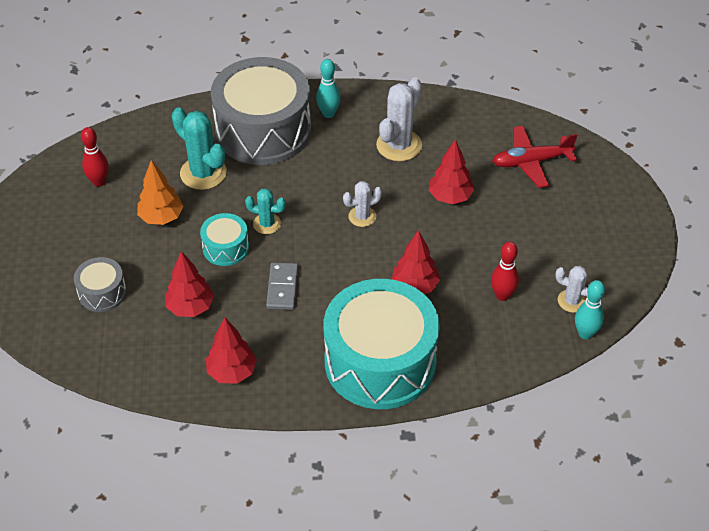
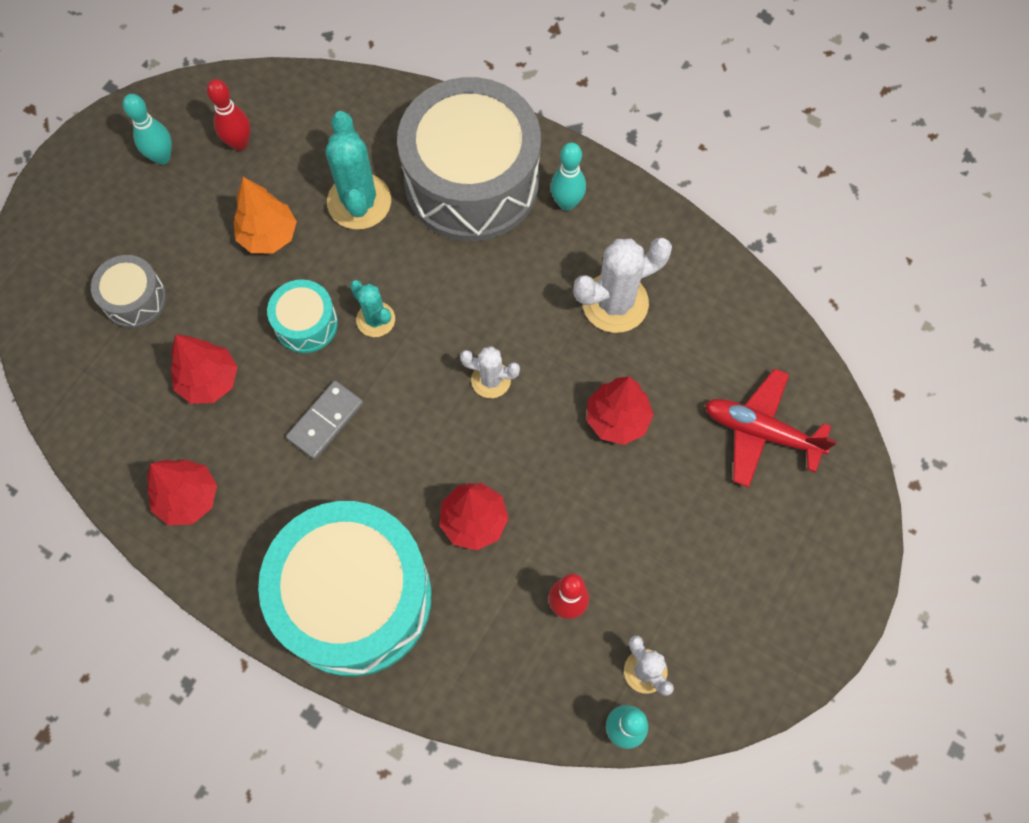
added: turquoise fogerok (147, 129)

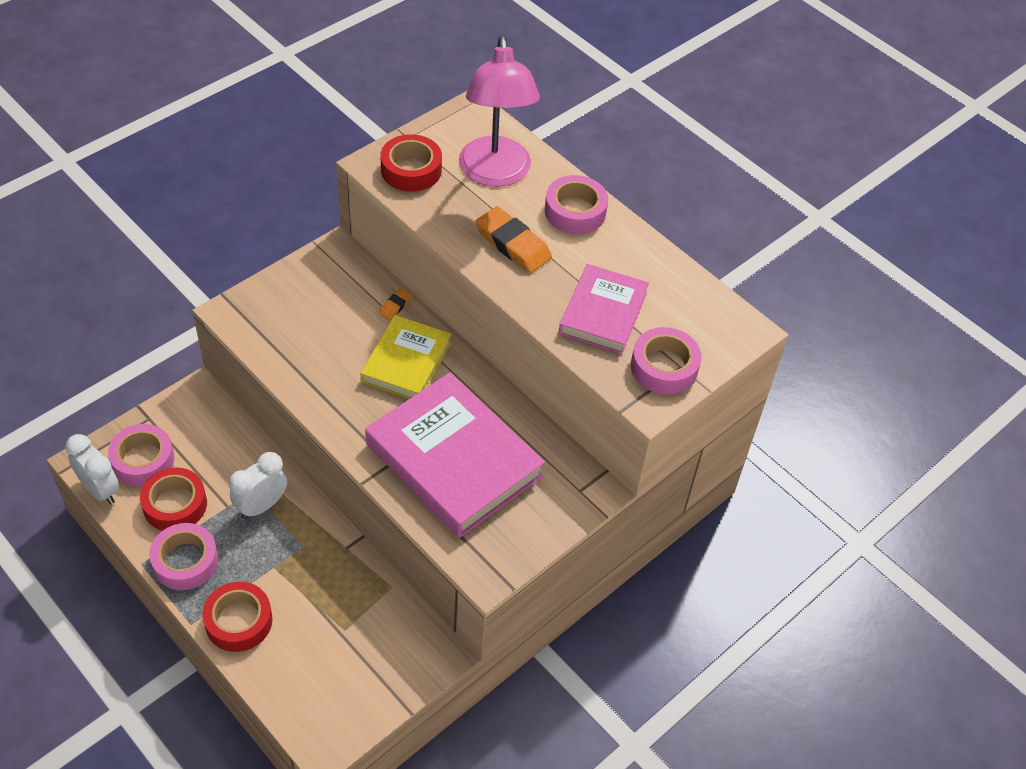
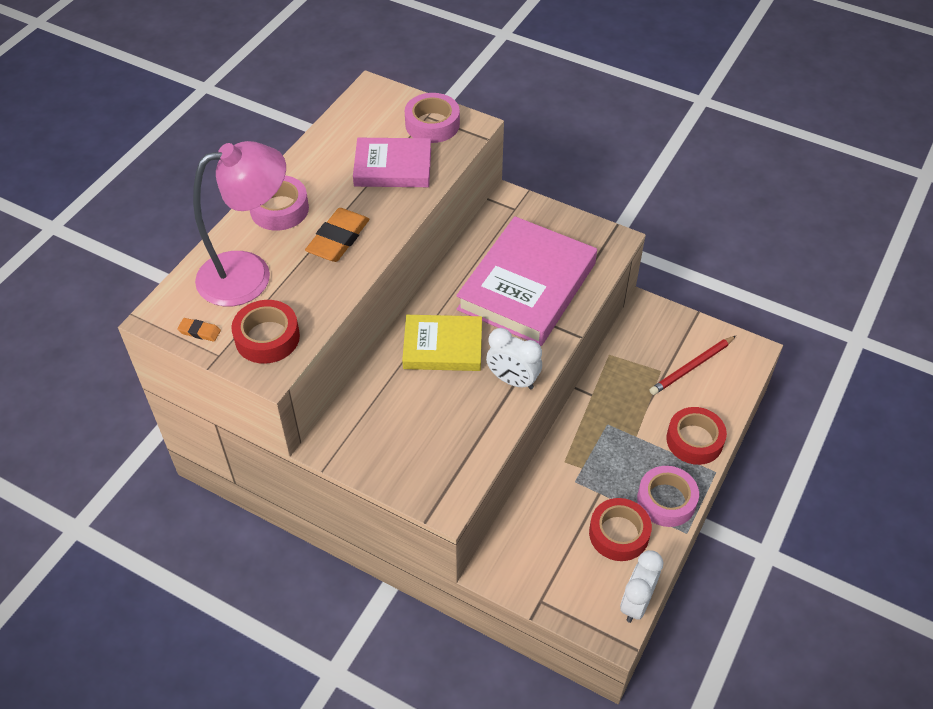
removed: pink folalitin (141, 455)
added: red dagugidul (693, 365)
moved: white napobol (258, 485) to (514, 358); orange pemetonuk (395, 304) to (199, 330)

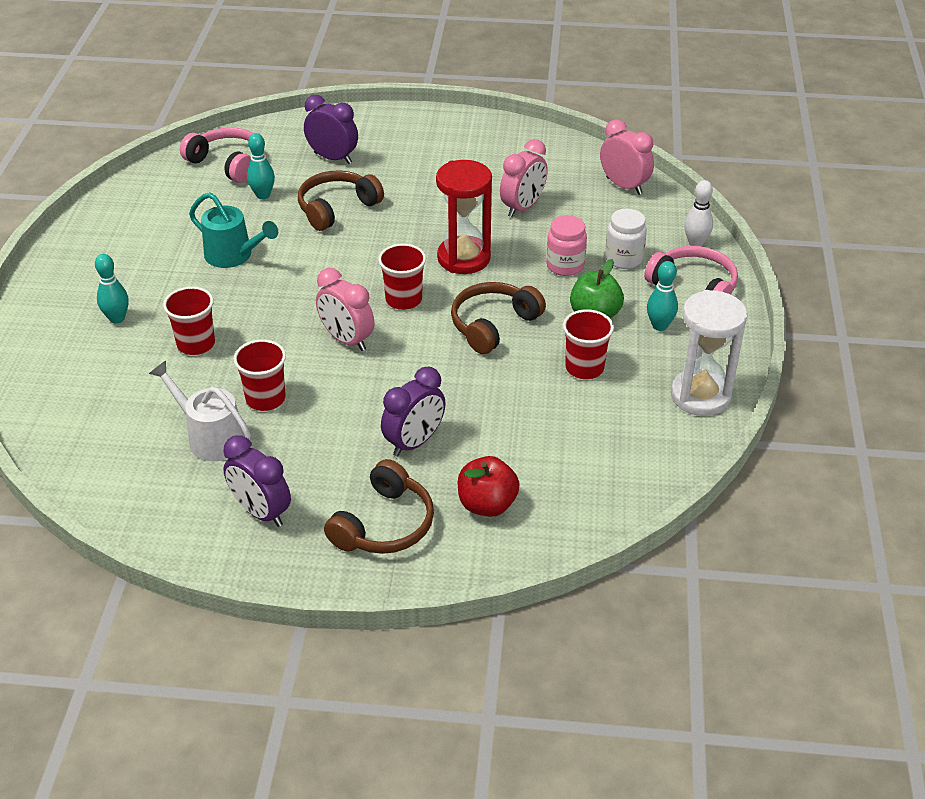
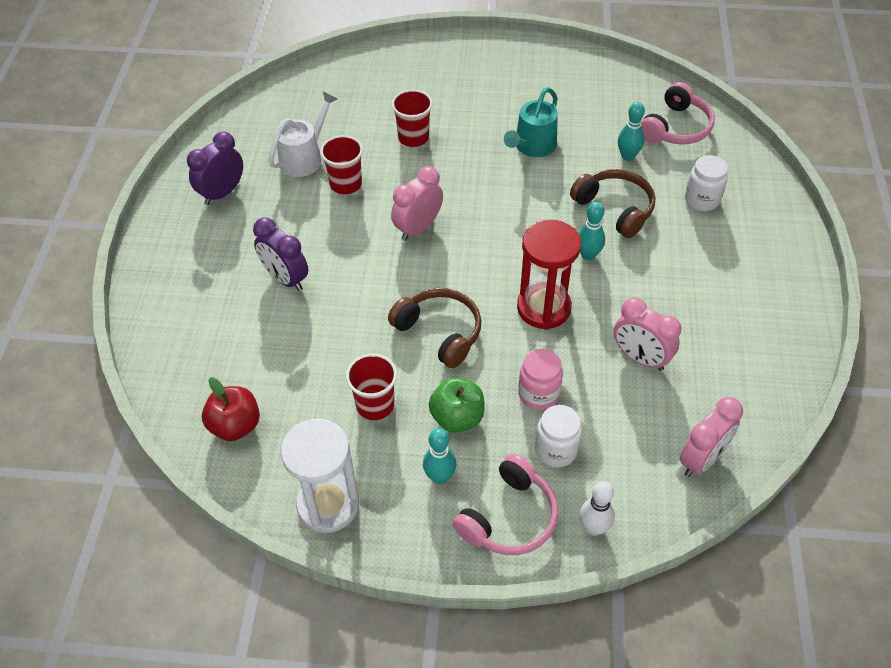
removed: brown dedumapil (379, 506); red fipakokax (402, 276)
moved: turquoise fogerok (112, 289) to (591, 231); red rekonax (489, 486) to (231, 409)
replaced: purple napobol (331, 129) to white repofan (706, 183)

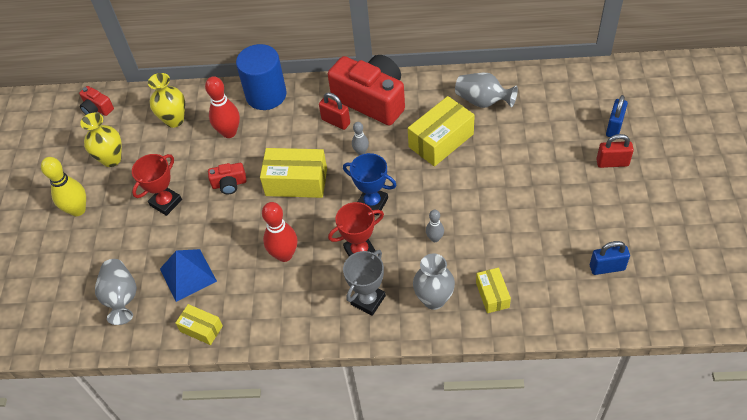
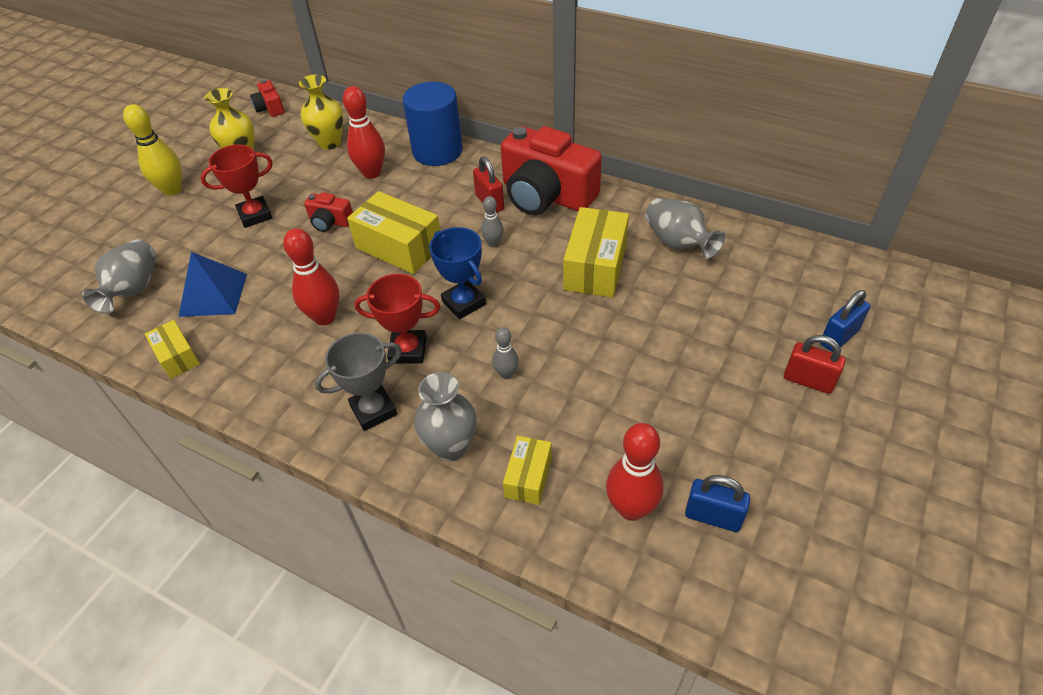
added: red fogerok (635, 472)
turned: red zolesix (366, 90) = (551, 170) 150 degrees clockwise; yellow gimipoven (441, 131) = (596, 252) 60 degrees counterclockwise

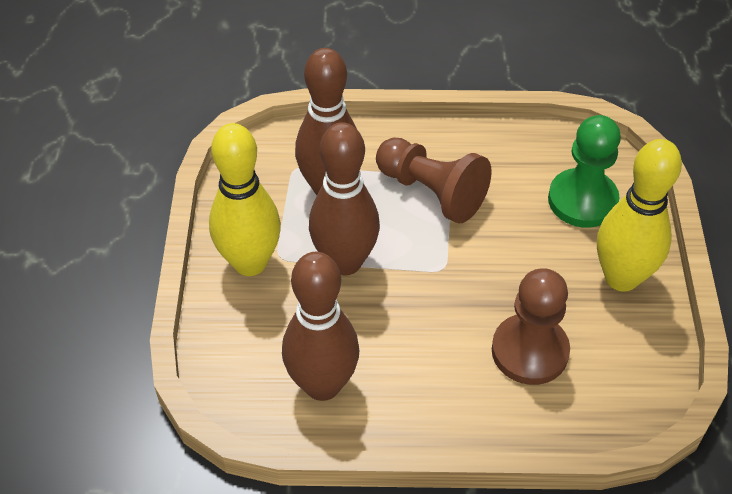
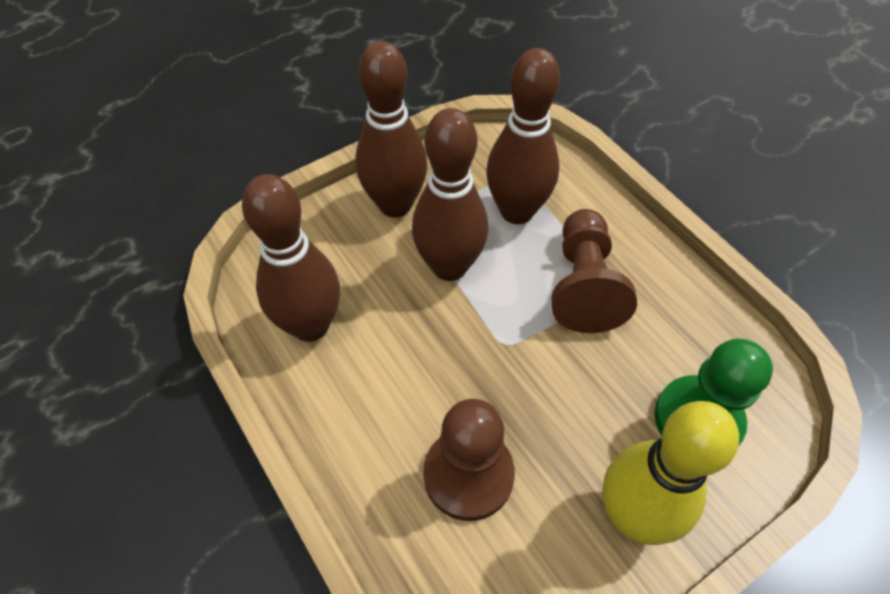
recoloured: yellow fogerok (245, 199) to brown fogerok (391, 129)

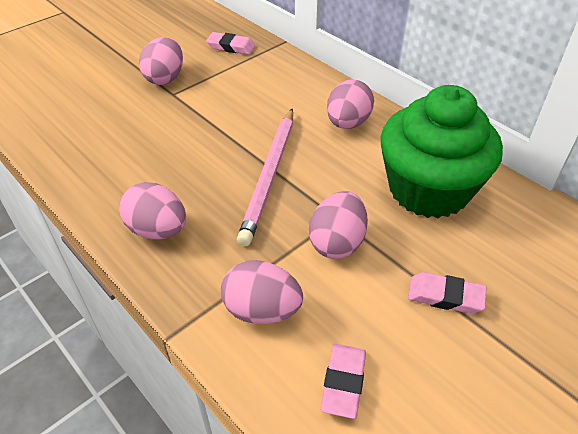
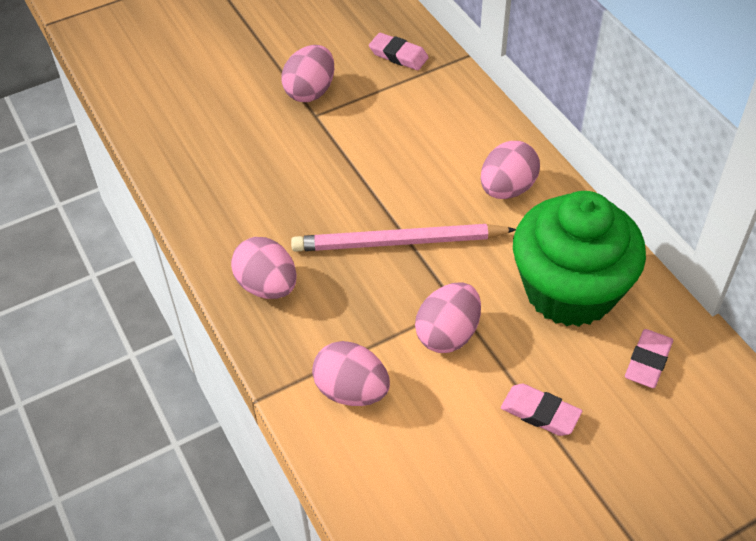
moved: pink pemetonuk (343, 381) to (649, 358)
turned: pink dagugidul (265, 177) = (403, 238) 60 degrees clockwise

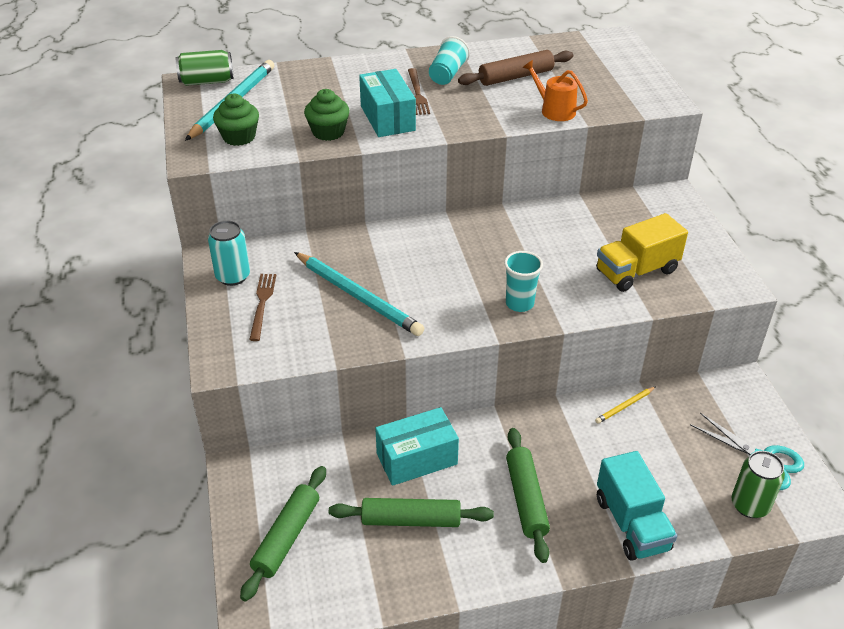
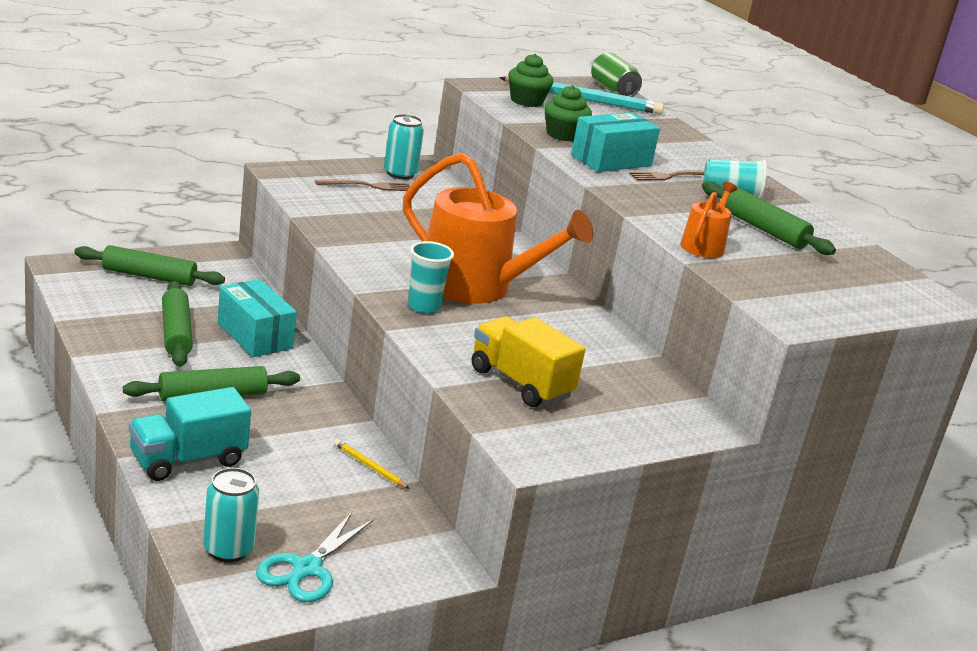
removed: turquoise dagugidul (359, 294)
added: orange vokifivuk (498, 228)
recoloured: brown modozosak (515, 68) to green modozosak (769, 218); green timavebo (758, 484) to turquoise timavebo (231, 515)

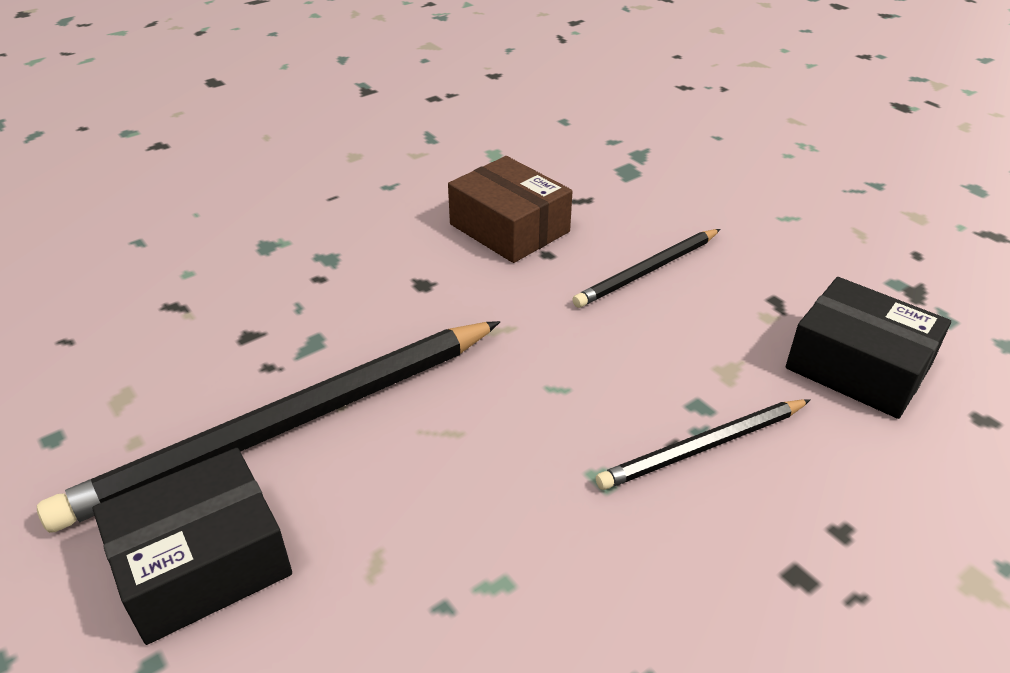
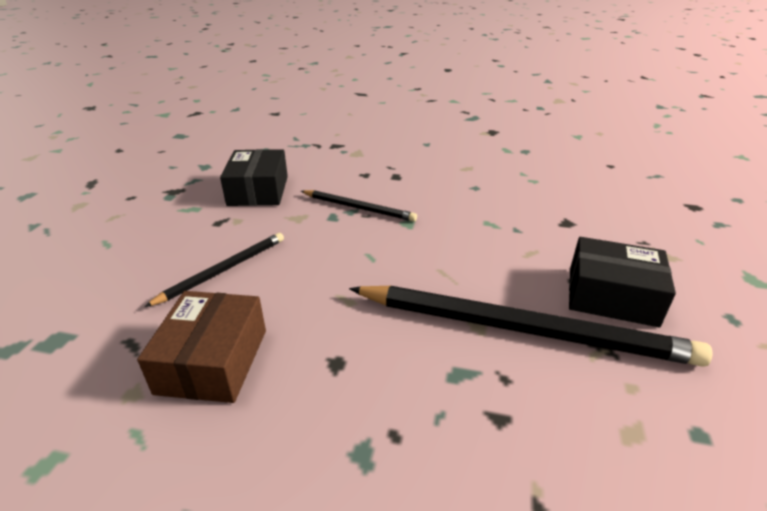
turned: black dagugidul (646, 268) = (214, 270) 60 degrees counterclockwise

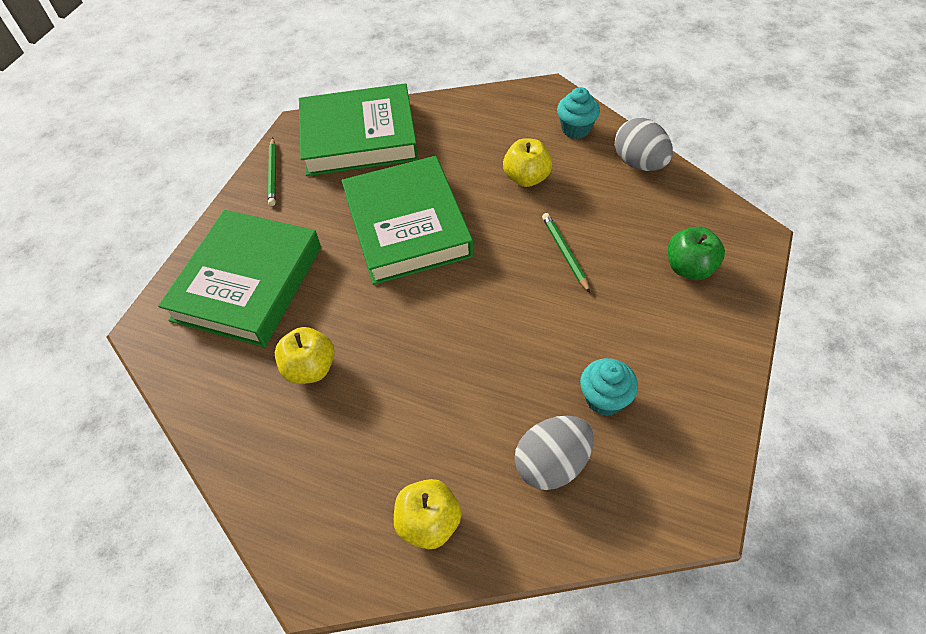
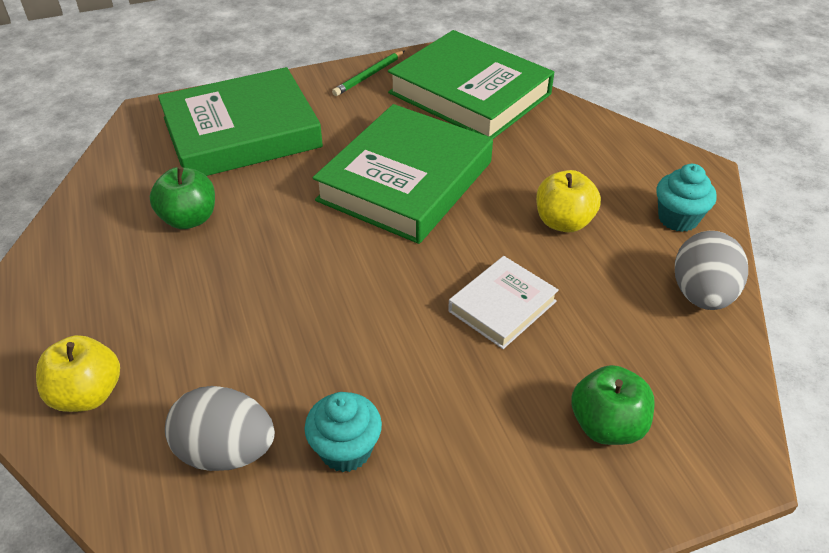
replaced: green dagugidul (566, 253) to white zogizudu (503, 302)
recoloured: yellow rekonax (305, 355) to green rekonax (182, 198)

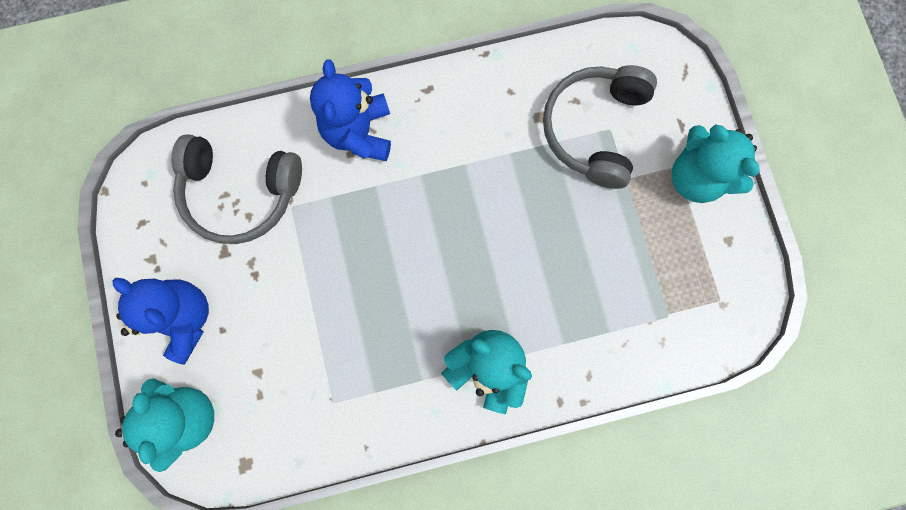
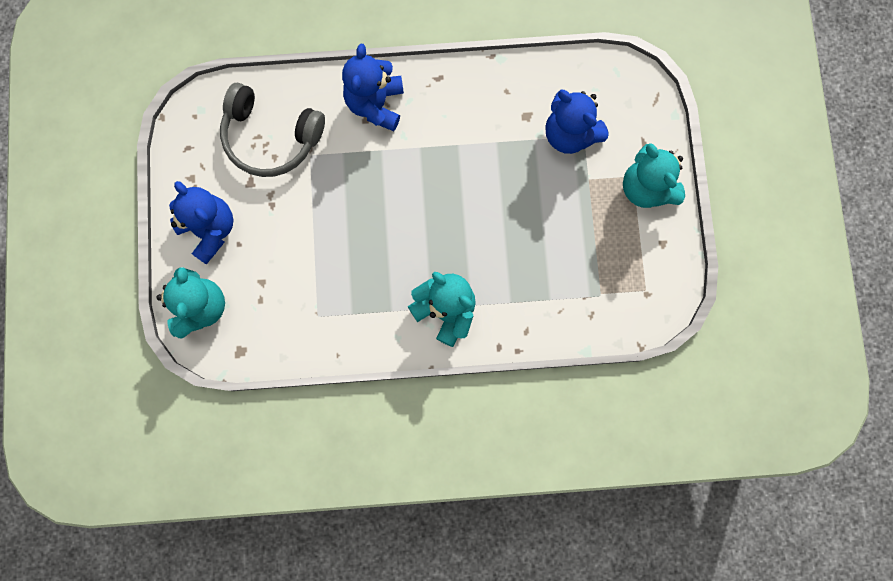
replaced: grey dedumapil (600, 127) to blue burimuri (577, 121)

